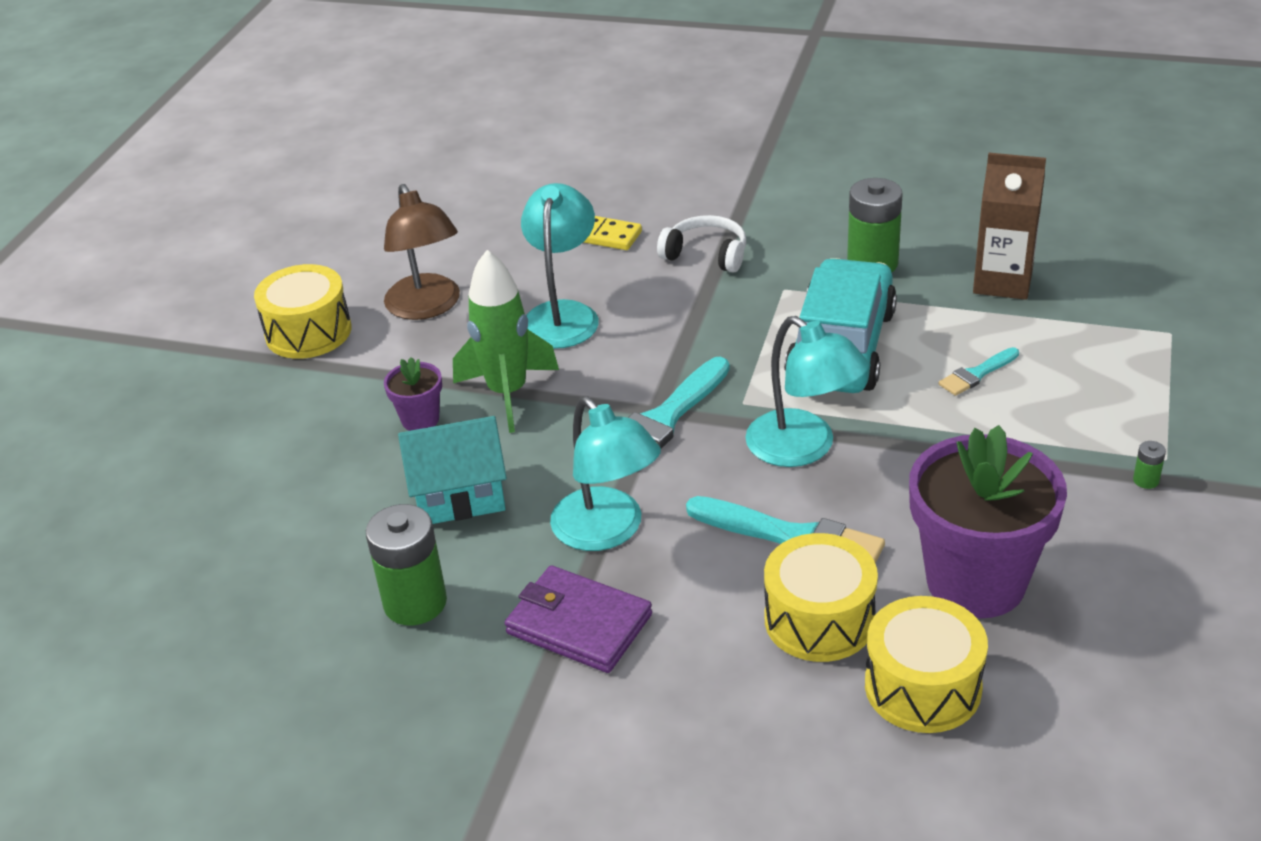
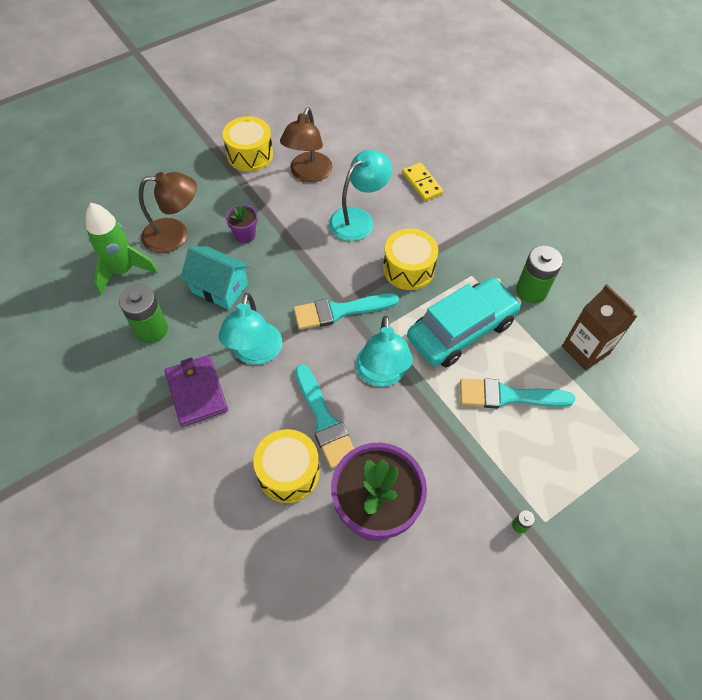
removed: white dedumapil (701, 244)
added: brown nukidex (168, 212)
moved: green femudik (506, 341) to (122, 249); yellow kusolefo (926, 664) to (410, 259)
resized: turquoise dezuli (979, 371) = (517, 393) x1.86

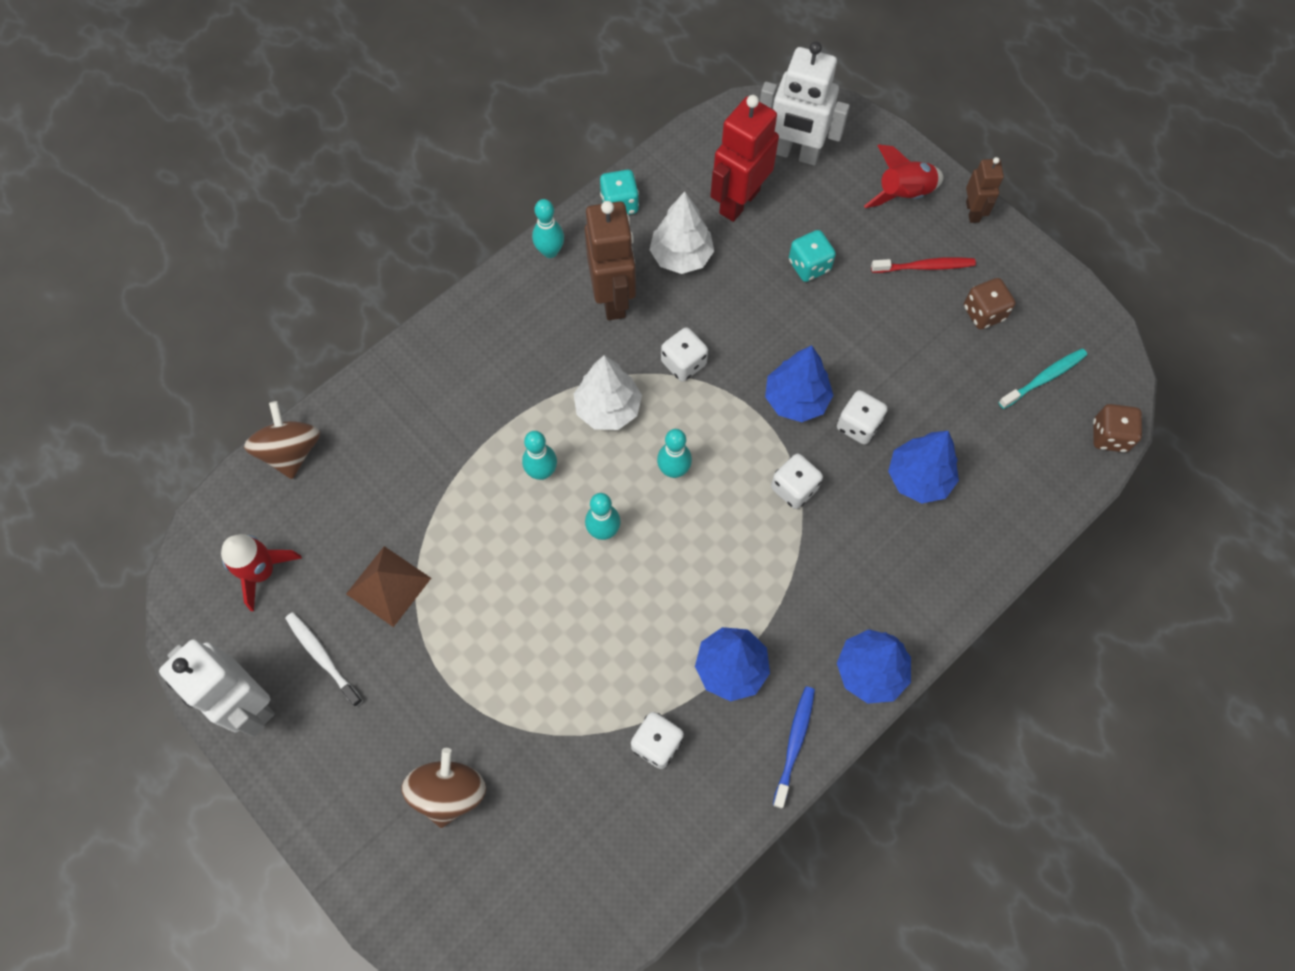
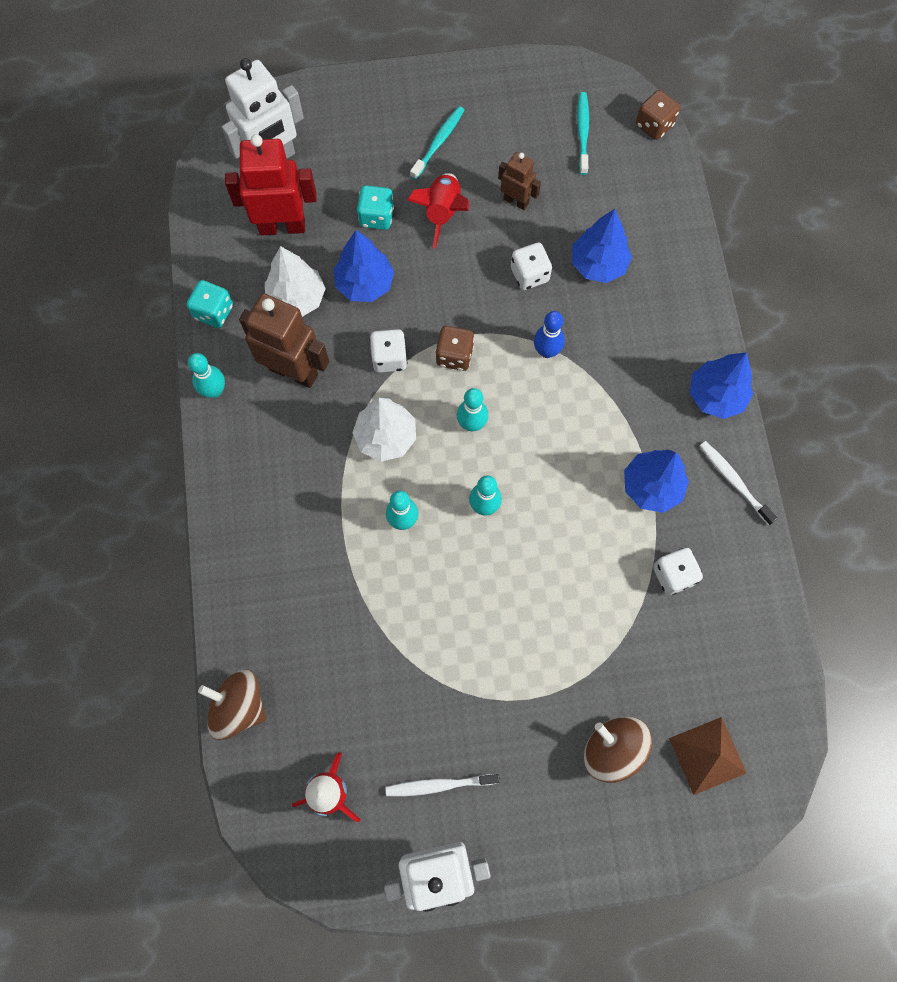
moved: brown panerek (388, 586) to (708, 756); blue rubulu (799, 383) to (364, 266); red femudik (903, 176) to (438, 211); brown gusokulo (989, 303) to (454, 348); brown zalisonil (985, 190) to (519, 181)
replaced: white gusokulo (797, 481) to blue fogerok (549, 334)
recoloured: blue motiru (794, 747) to white motiru (739, 483); red motiru (923, 265) to turquoise motiru (437, 143)
turned: red zalisonil (744, 158) = (271, 184) 105 degrees clockwise

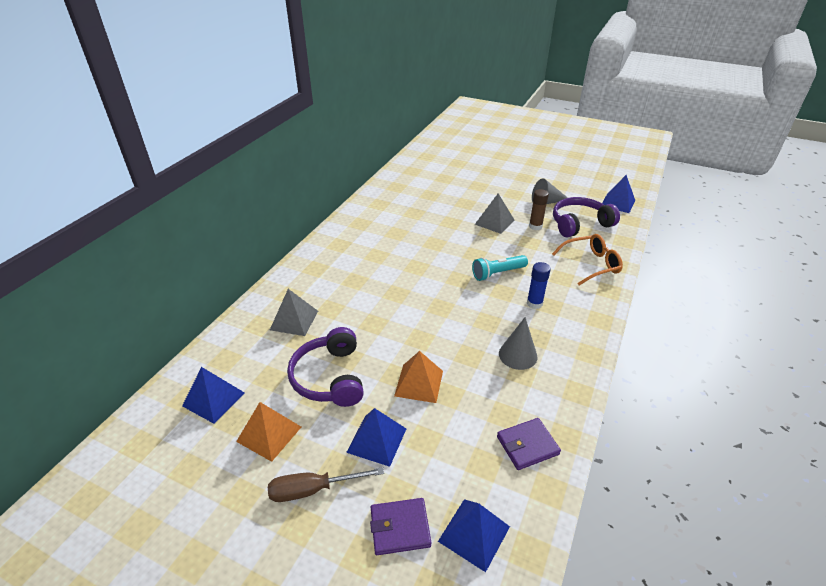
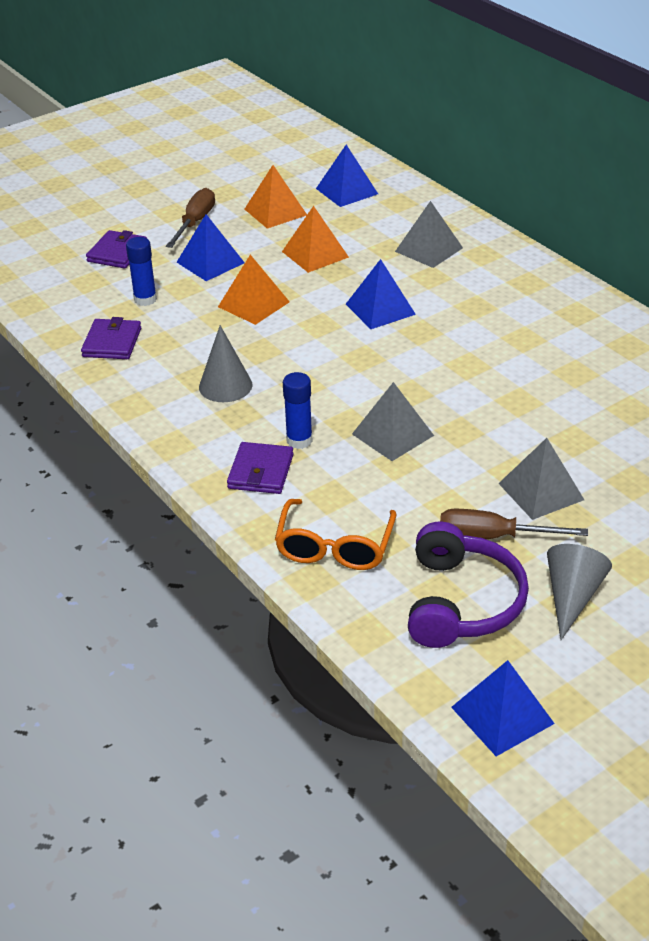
added: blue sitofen (141, 271); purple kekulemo (260, 468)
moved: blue panerek (474, 535) to (381, 294)
replaced: purple dedumapil (325, 367) to orange panerek (315, 239); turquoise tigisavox (500, 268) to grey panerek (393, 421); brown sitofen (539, 209) to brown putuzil (514, 524)

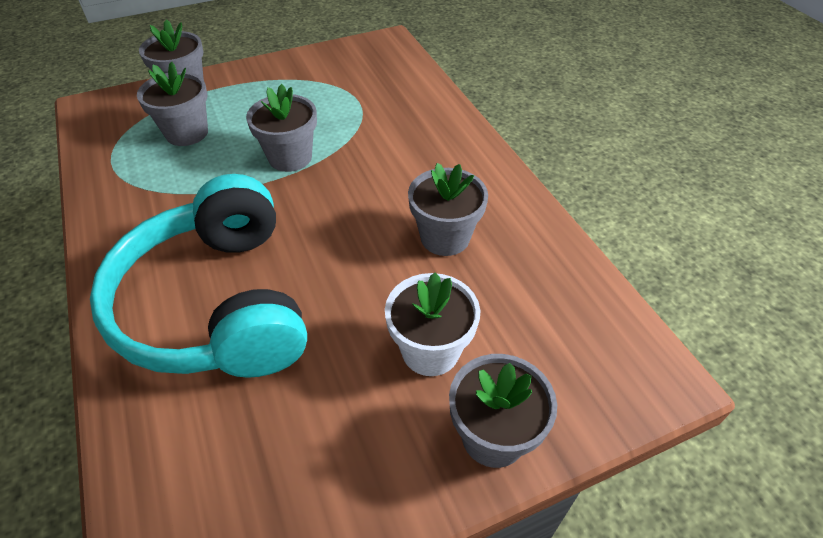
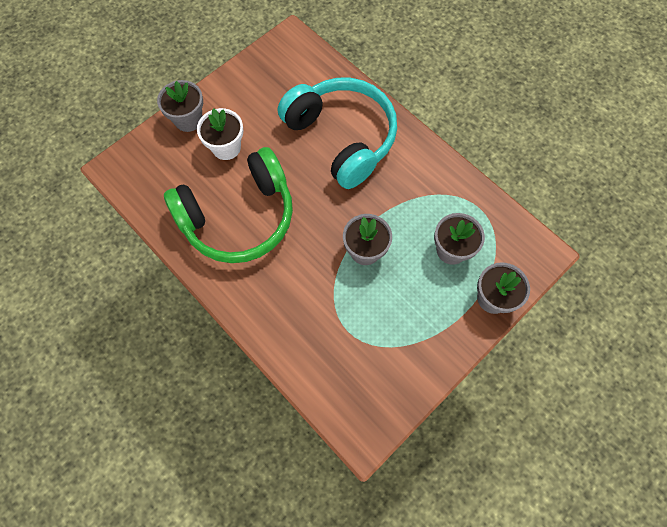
replaced: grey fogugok (448, 209) to green dedumapil (228, 205)

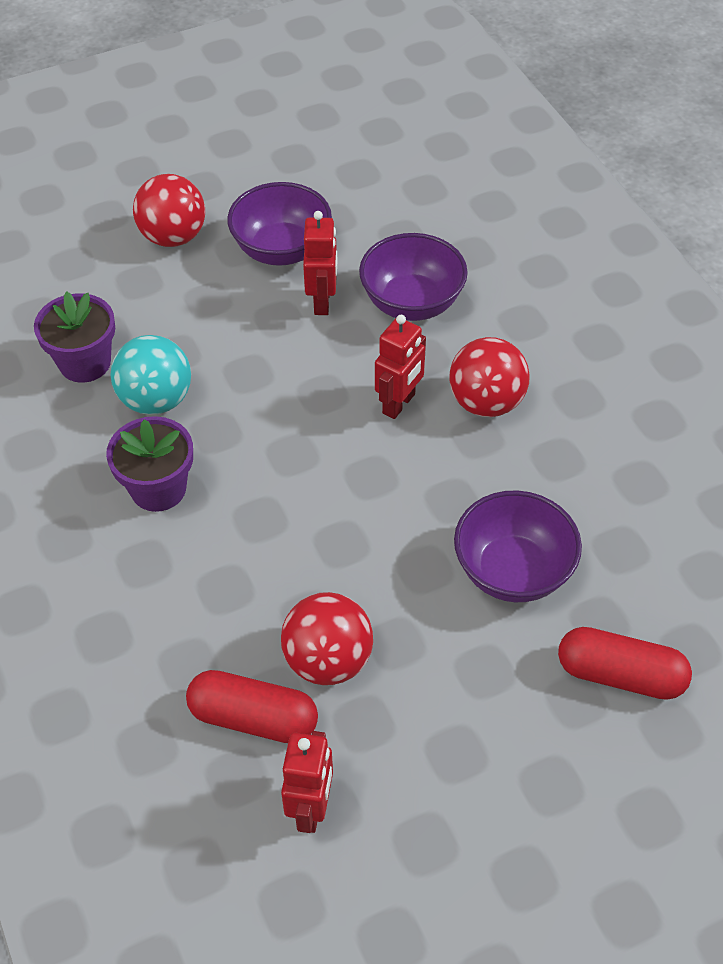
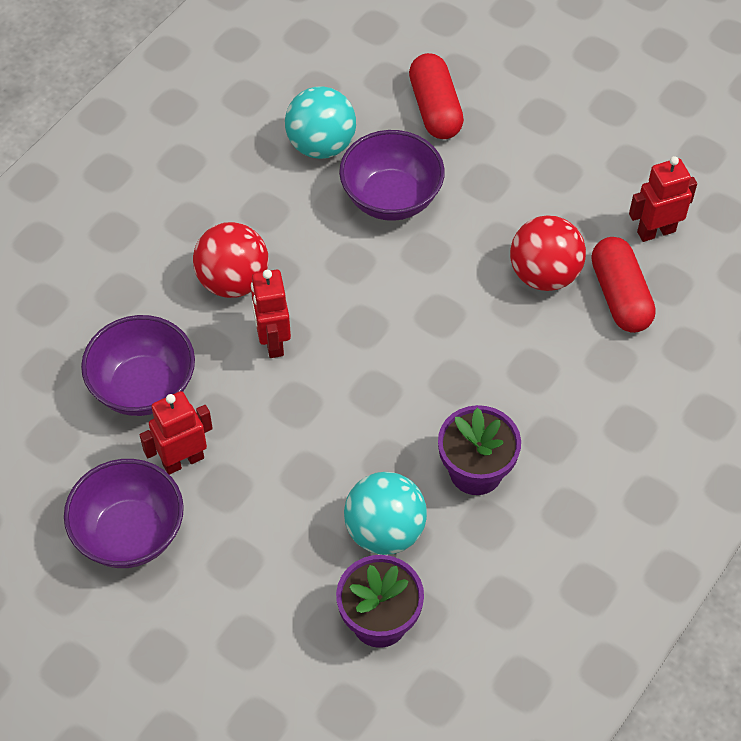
removed: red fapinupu (169, 210)
added: turquoise fapinupu (320, 122)
turned: red zalisonil (400, 367) = (271, 314) 105 degrees counterclockwise

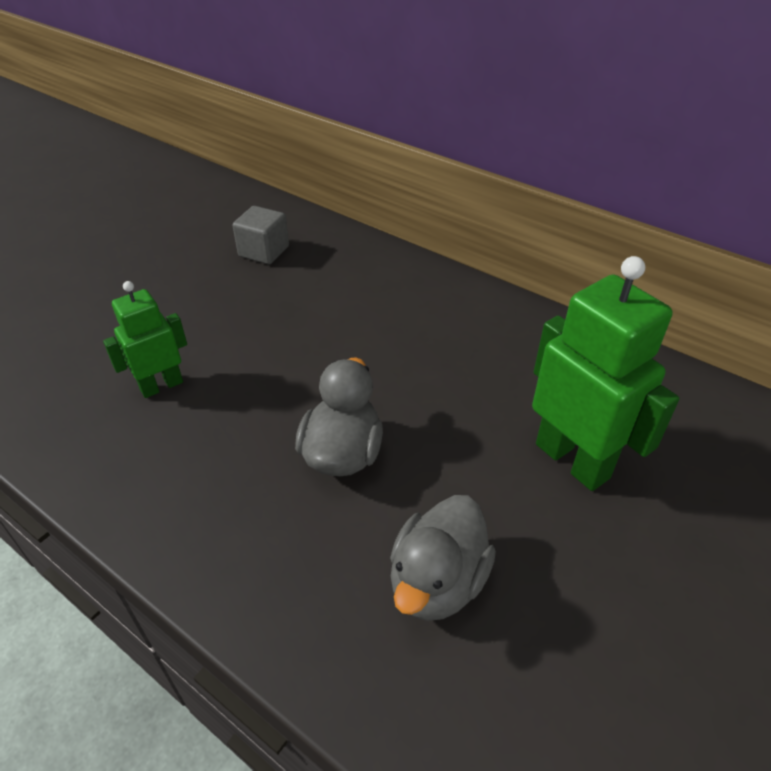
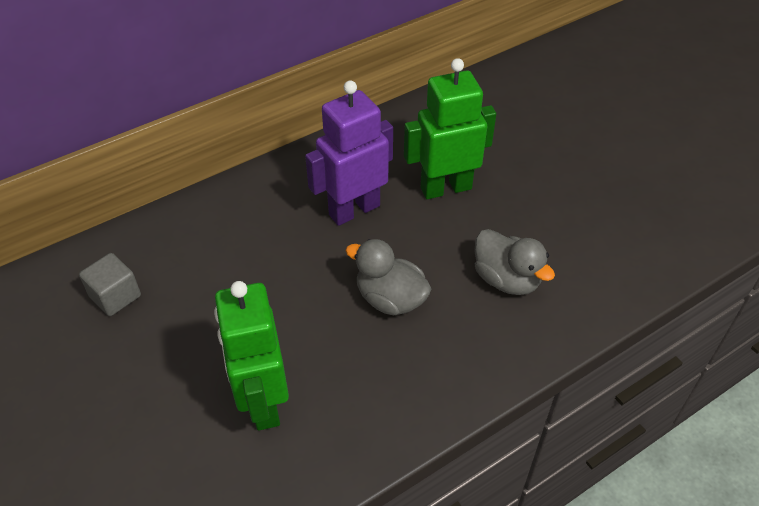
added: purple zalisonil (349, 153)
resized: green zalisonil (145, 339) = (251, 356) x1.70

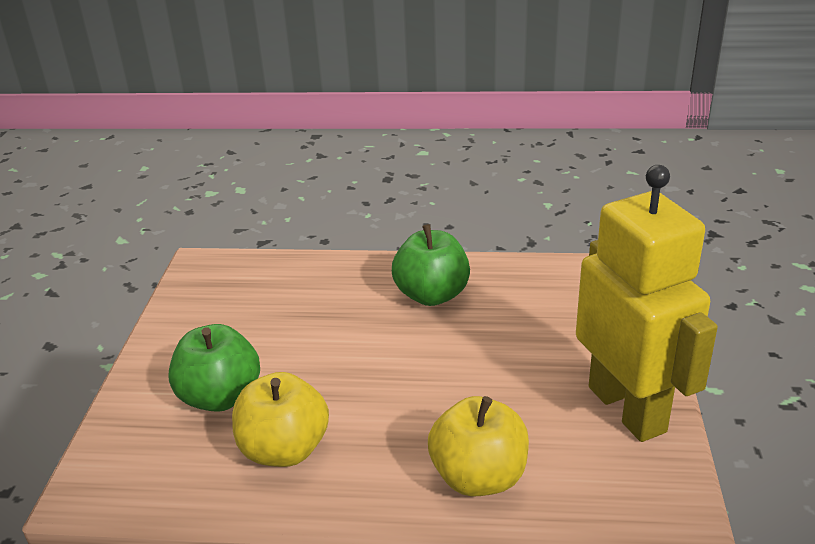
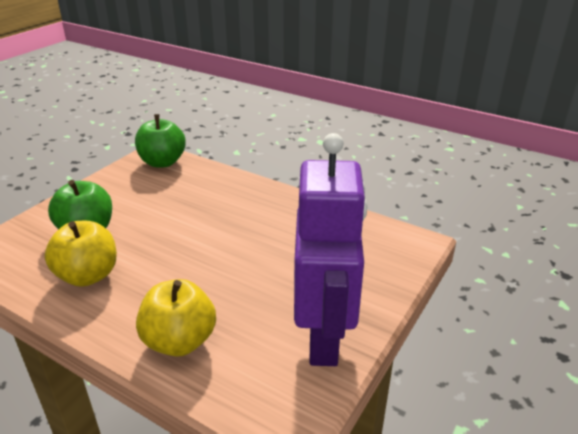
moved: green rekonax (431, 265) to (160, 141)
recoloured: yellow zalisonil (647, 303) to purple zalisonil (331, 249)

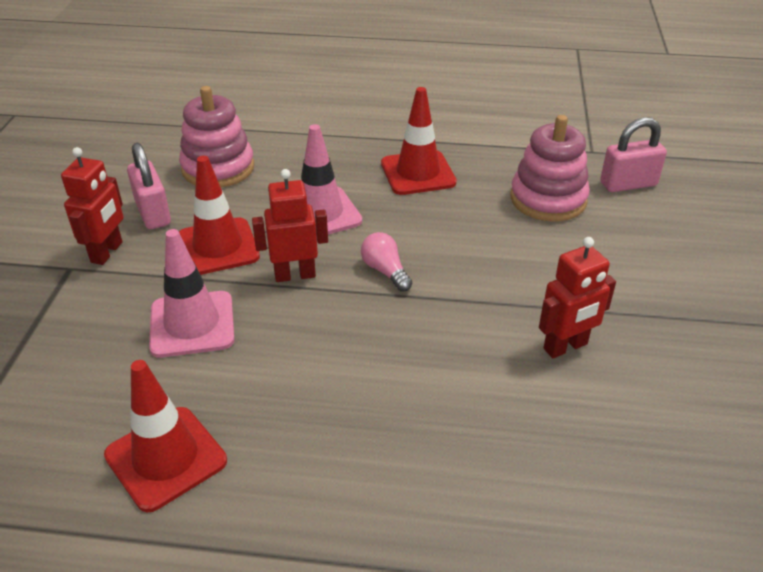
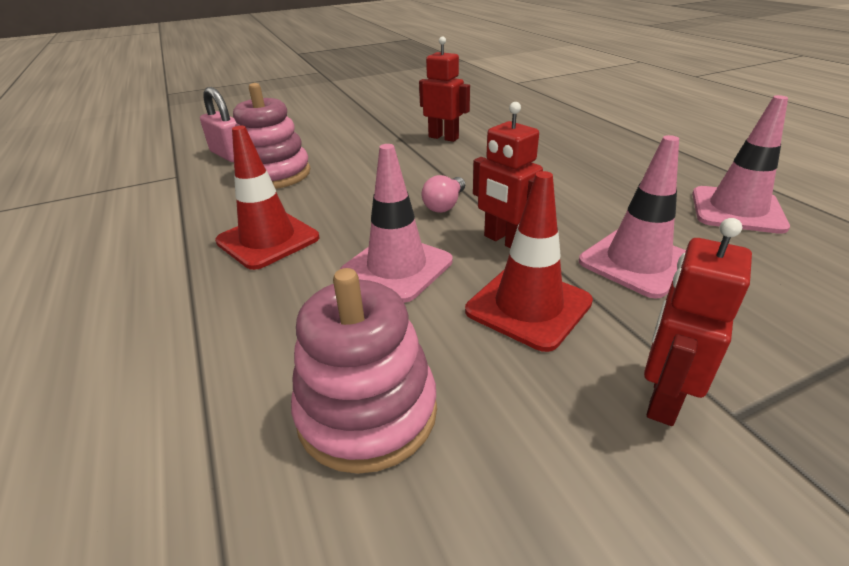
removed: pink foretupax (149, 186)
recoloured: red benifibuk (165, 436) to pink benifibuk (741, 164)
turned: red zalisonil (92, 206) = (698, 322) 45 degrees counterclockwise

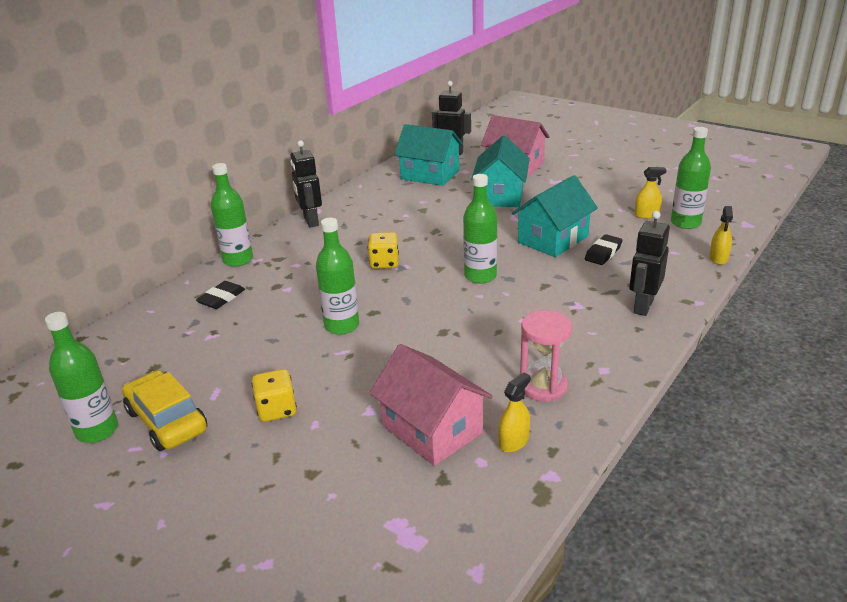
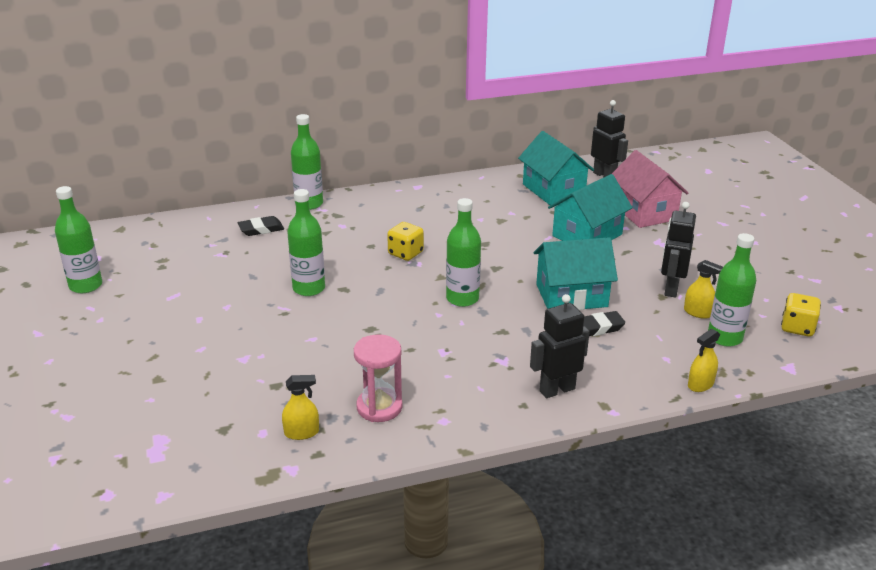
removed: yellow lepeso (164, 410); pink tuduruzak (431, 405)
moved: yellow gusokulo (274, 395) to (801, 315); black zalisonil (306, 184) to (678, 250)

